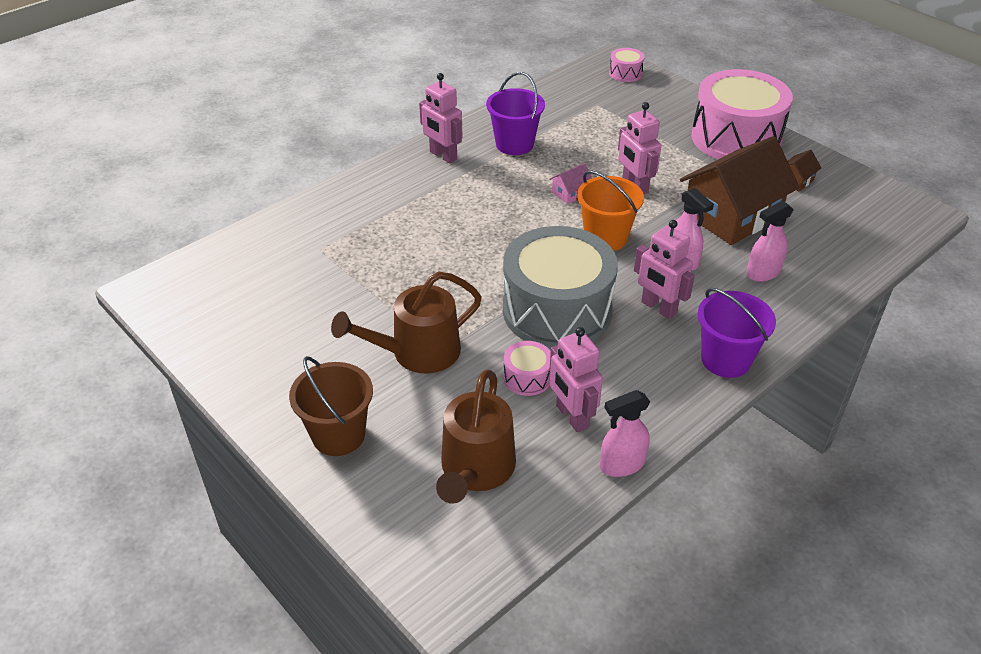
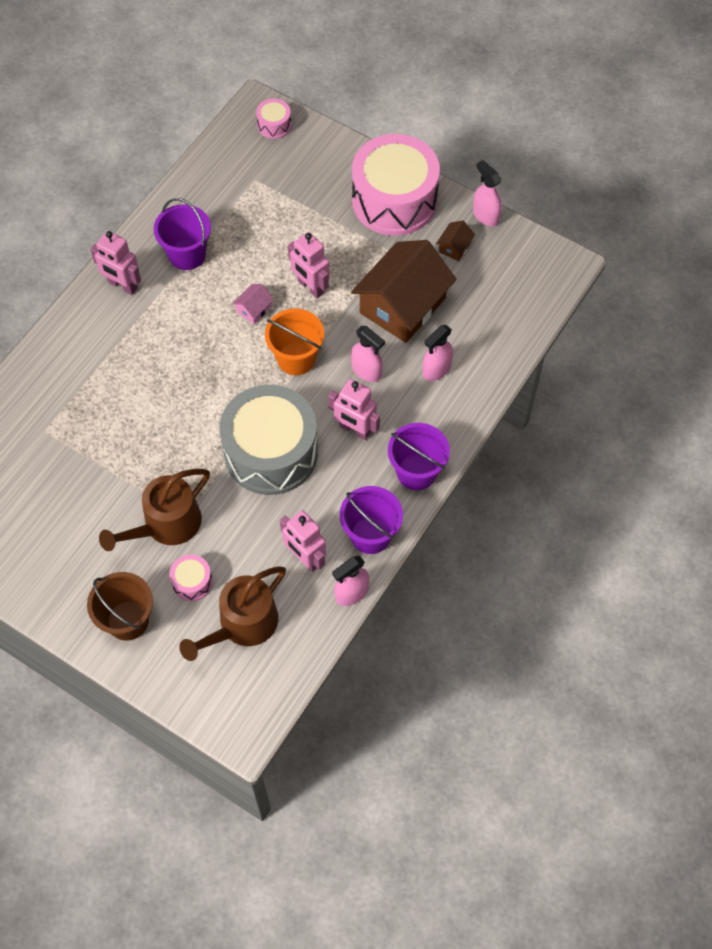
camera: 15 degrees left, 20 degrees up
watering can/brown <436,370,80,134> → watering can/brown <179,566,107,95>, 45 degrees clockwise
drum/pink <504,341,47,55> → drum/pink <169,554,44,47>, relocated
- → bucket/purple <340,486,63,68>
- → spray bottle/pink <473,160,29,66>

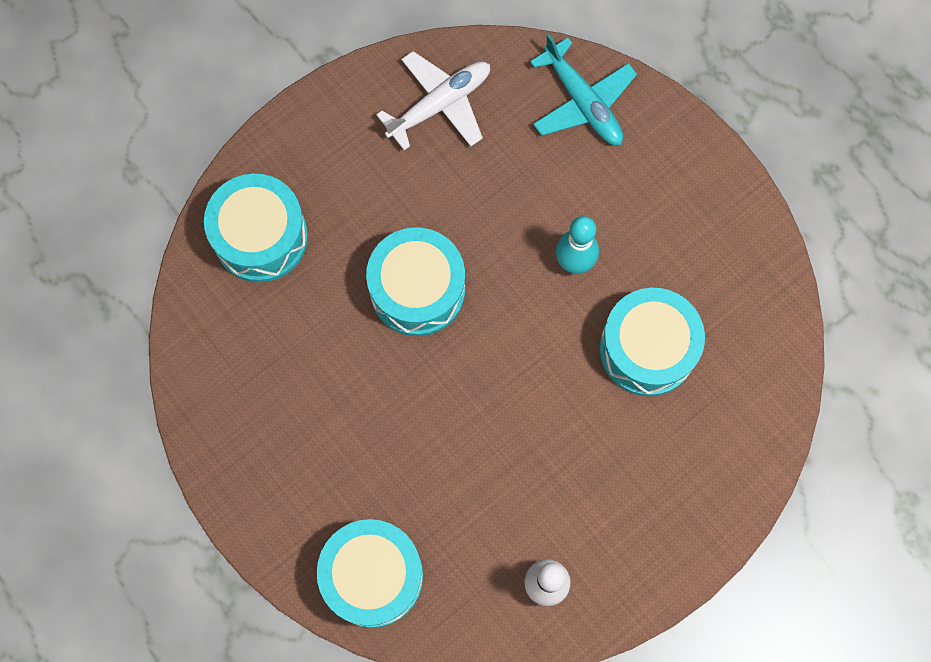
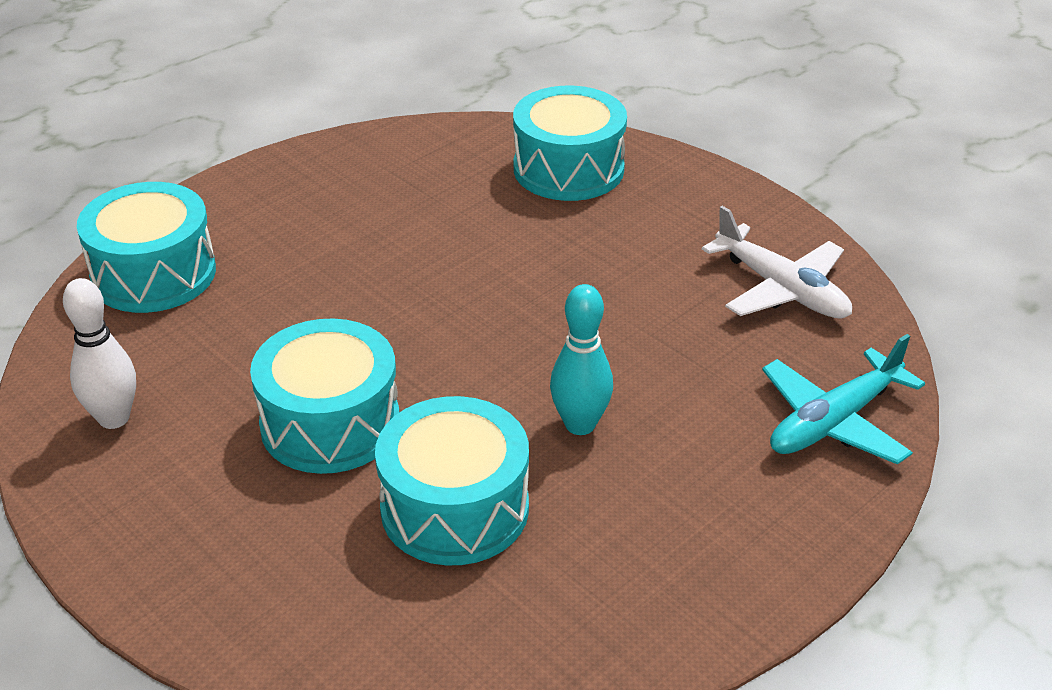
camera: 85 degrees right, 35 degrees down
drum/turquoise <366,227,99,109> → drum/turquoise <250,319,149,155>, relocated

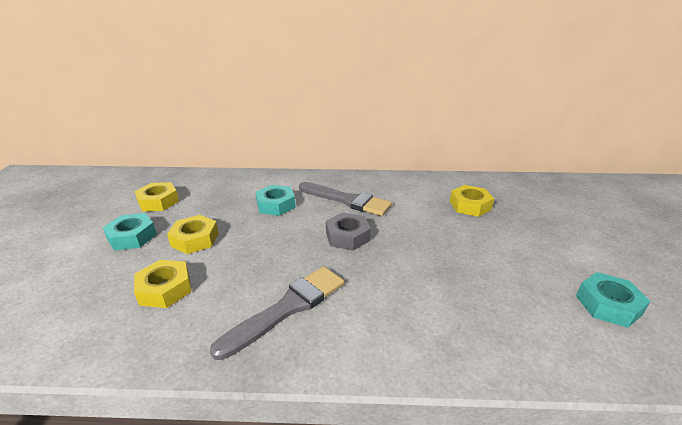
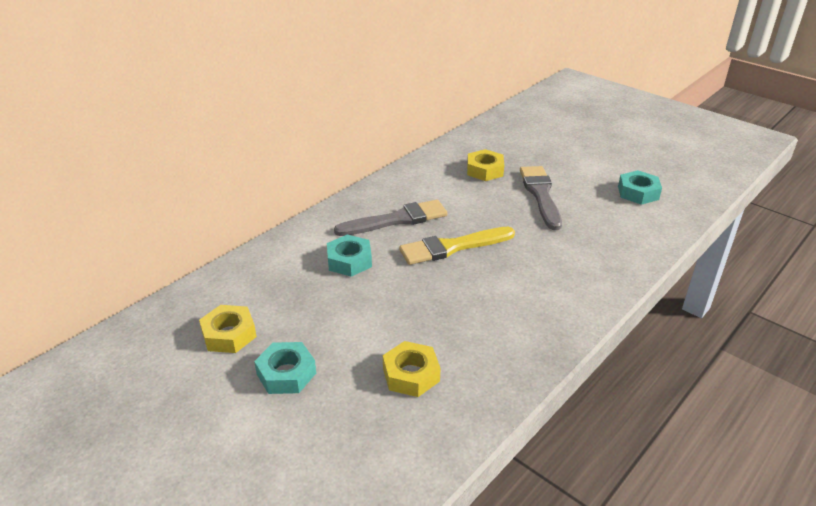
camera: 50 degrees left, 5 degrees up
nut/yellow <167,215,51,39> → -
brush/grey <210,266,134,94> → brush/grey <520,166,42,64>, relocated
nut/grey <326,212,45,39> → brush/yellow <399,227,116,38>

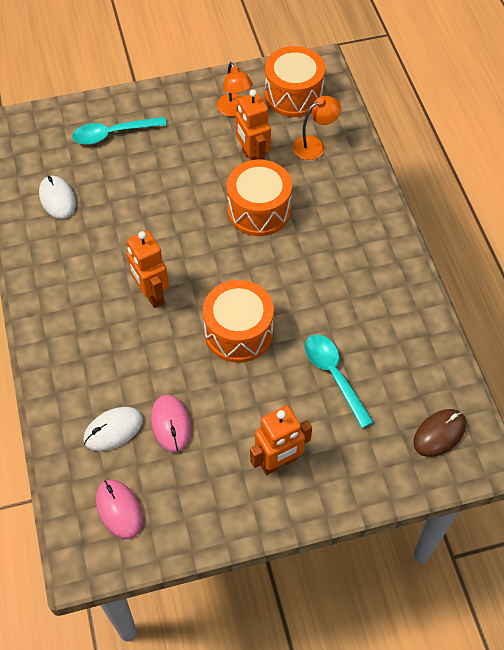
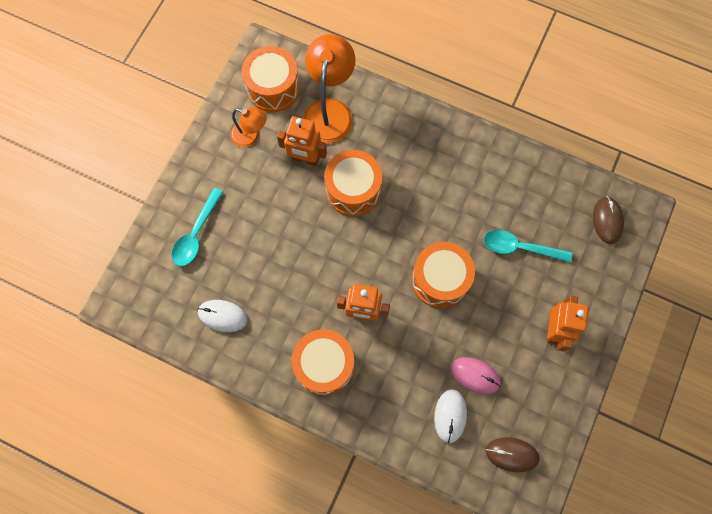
camera: 50 degrees left, 15 degrees up
mouse/pink <96,480,47,59> → mouse/brown <486,437,54,35>
lamp/orange <293,96,48,64> → lamp/orange <303,34,53,110>, x1.76
- → drum/orange <292,329,62,66>

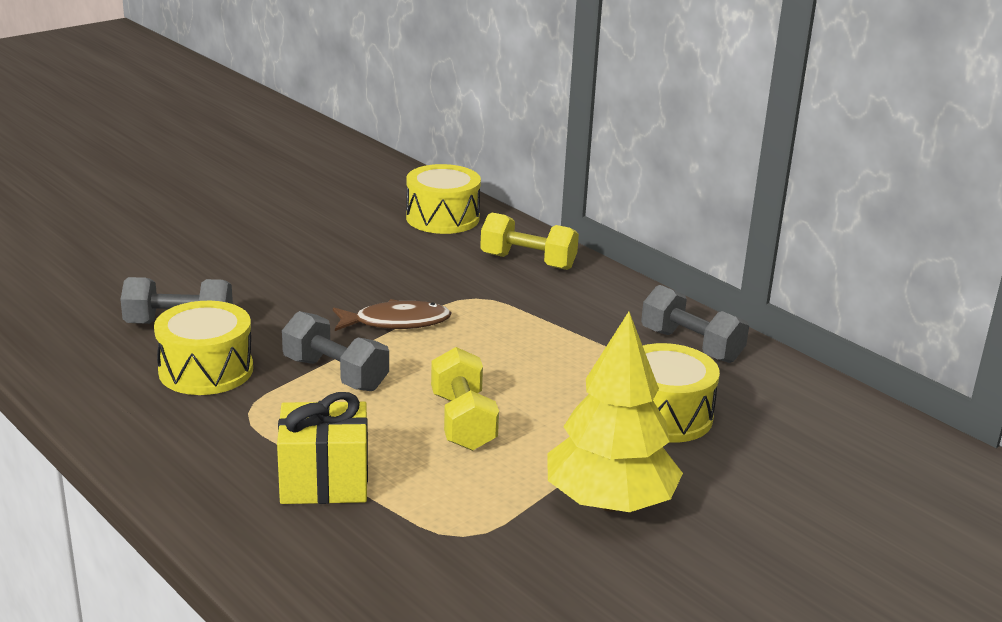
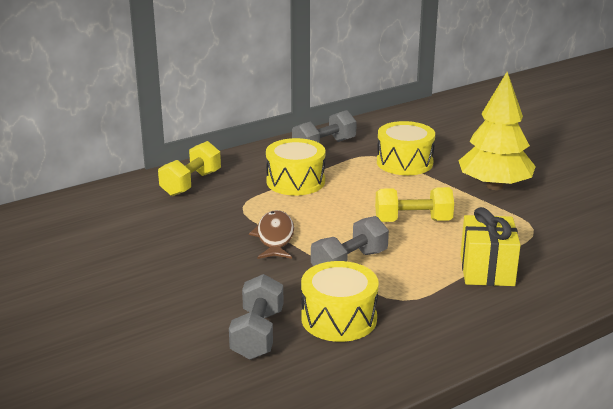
camera: 80 degrees left, 0 degrees up
drum/yellow <406,164,75,70> → drum/yellow <266,138,59,58>, relocated

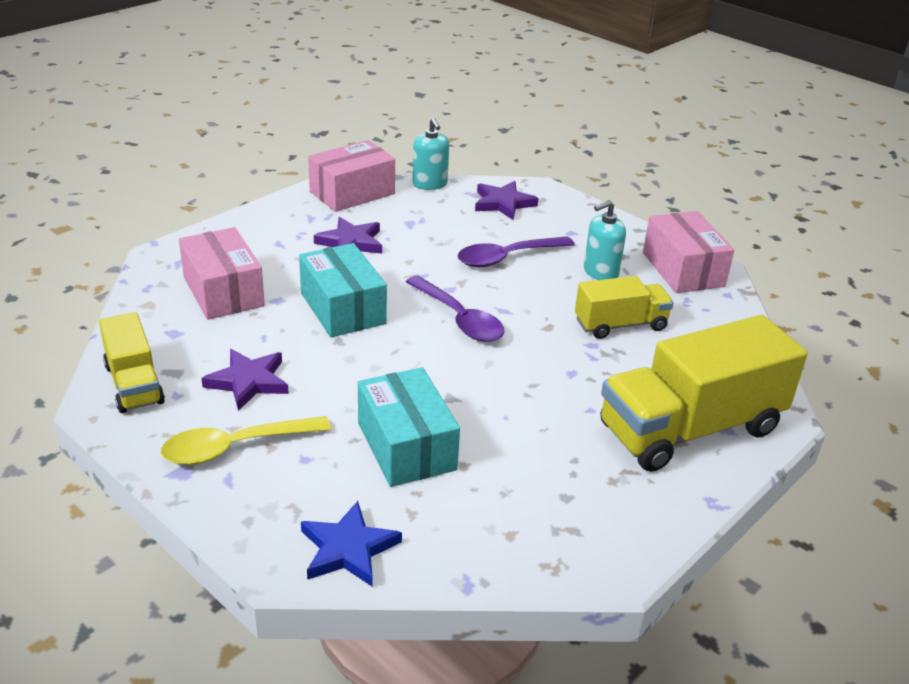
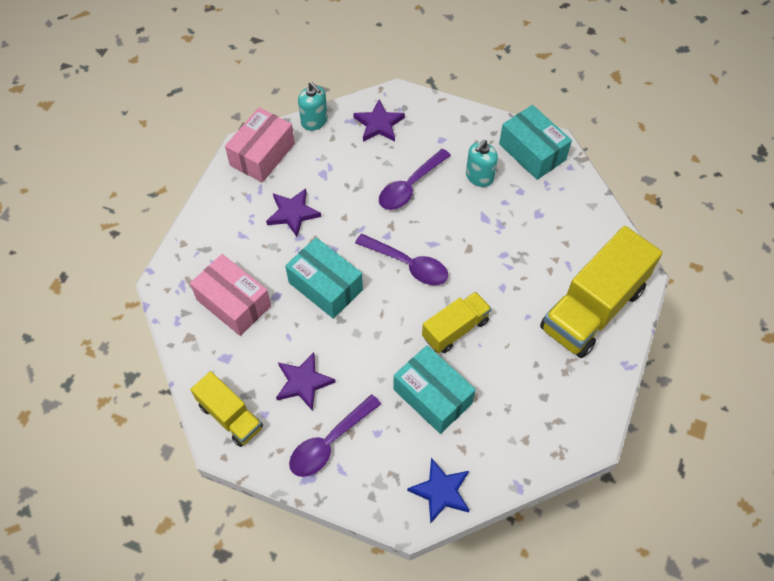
camera: 20 degrees left, 25 degrees up
spoon/yellow <161,416,170,49> → spoon/purple <289,394,92,83>
truck/yellow <575,276,99,63> → truck/yellow <422,292,70,61>, relocated
box/pink <643,211,91,82> → box/turquoise <499,105,73,75>

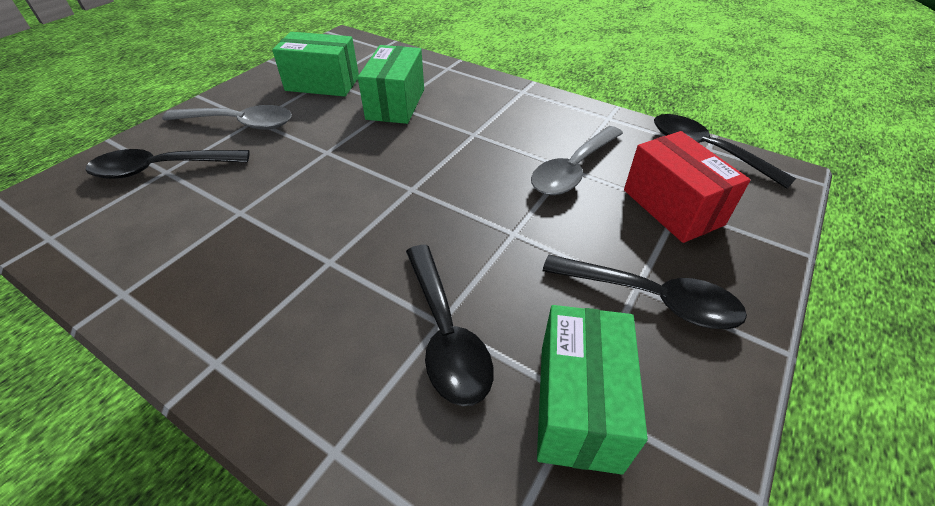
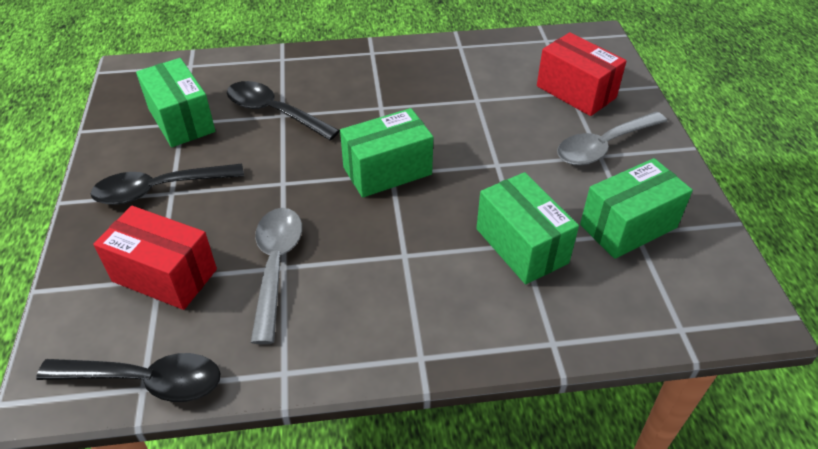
camera: 140 degrees right, 0 degrees up
spoon/black <86,149,164,30> → box/red <537,32,89,84>
- → box/green <340,108,93,90>

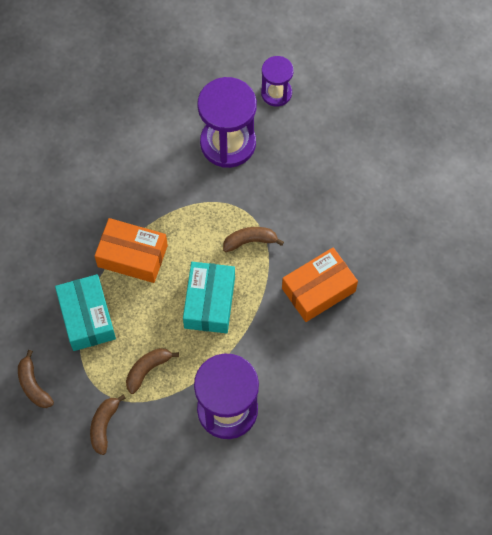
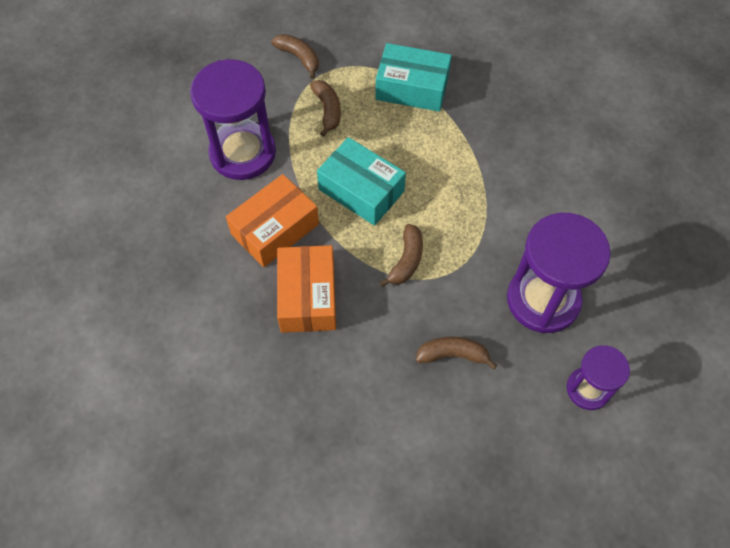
camera: 120 degrees right, 5 degrees down
banana/brown <18,350,36,58> → banana/brown <416,336,81,34>, relocated
box/orange <95,218,73,65> → box/orange <226,174,93,93>, relocated

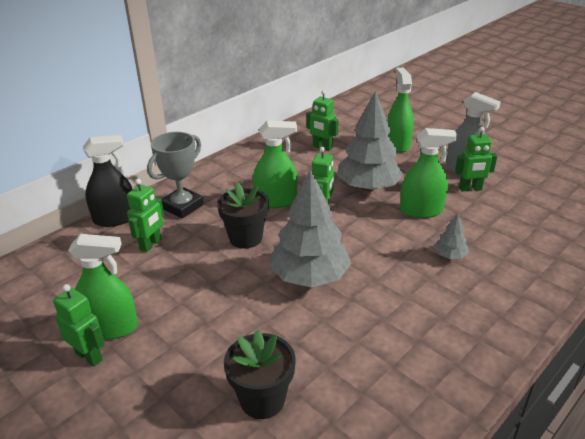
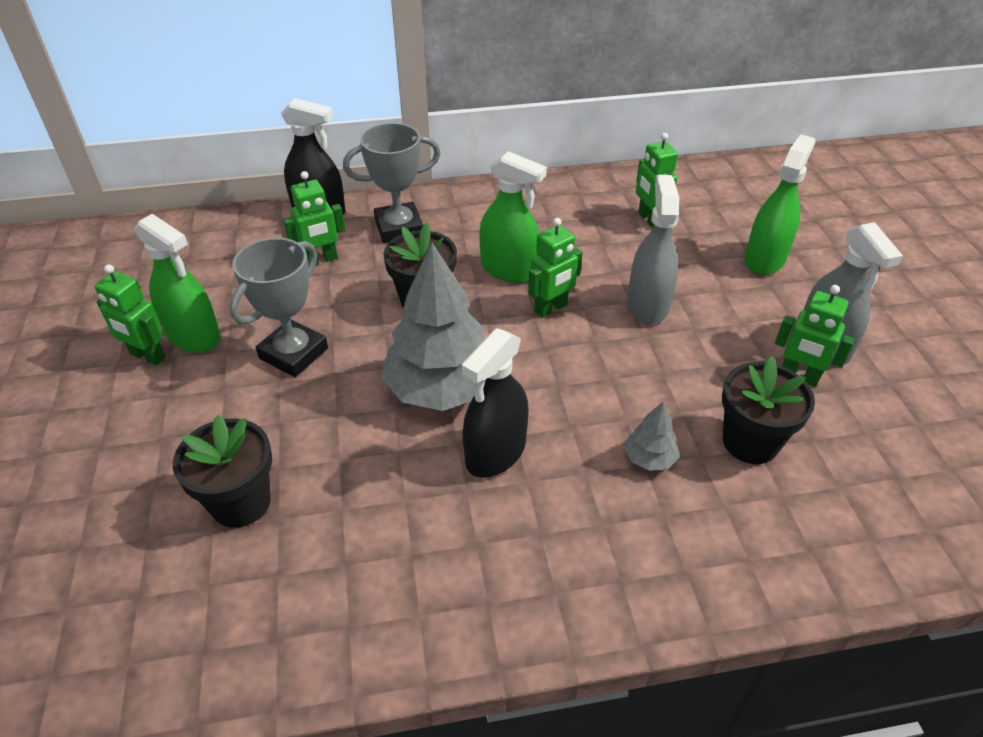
camera: 35 degrees right, 10 degrees up
robot/green <53,284,52,83> → robot/green <94,265,72,100>, 135 degrees clockwise
tree/grey <337,91,67,100> → spray bottle/grey <628,175,51,149>
spray bottle/green <400,128,57,90> → -
- → trophy/grey <230,238,98,139>
- → spray bottle/black <462,328,67,150>
- → flower pot/black <722,356,93,108>

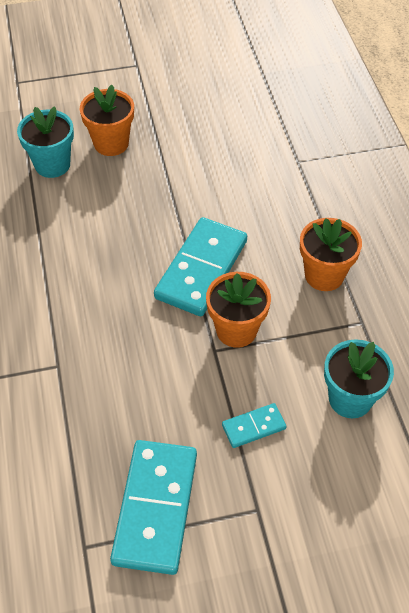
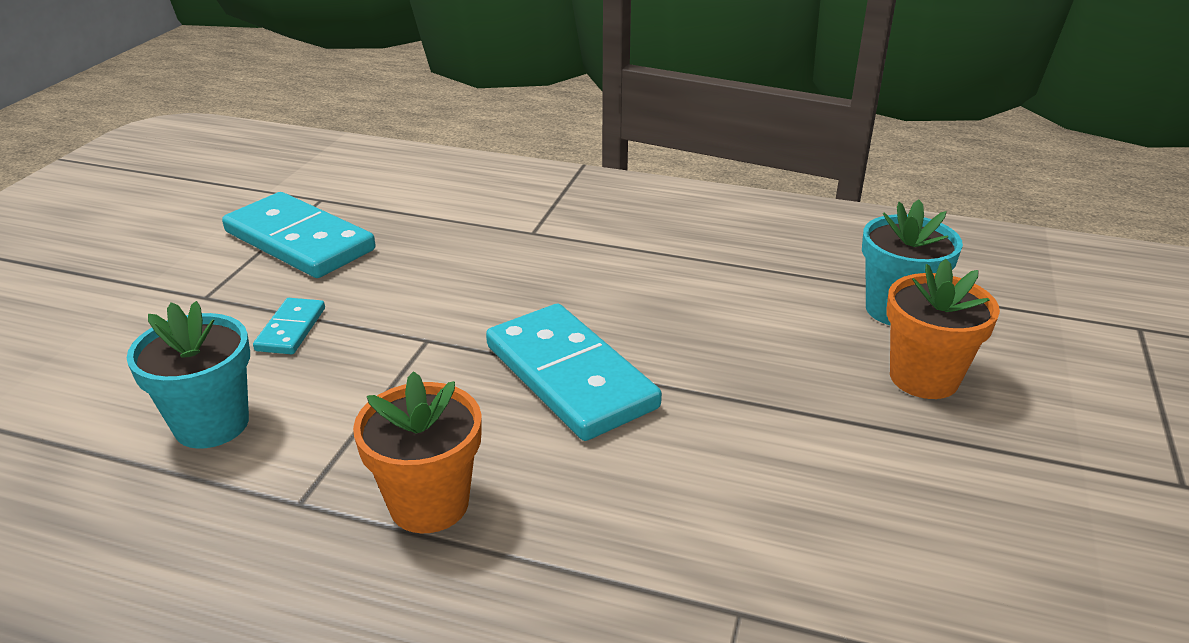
camera: 120 degrees right, 20 degrees down
flower pot/orange <206,272,65,76> → -

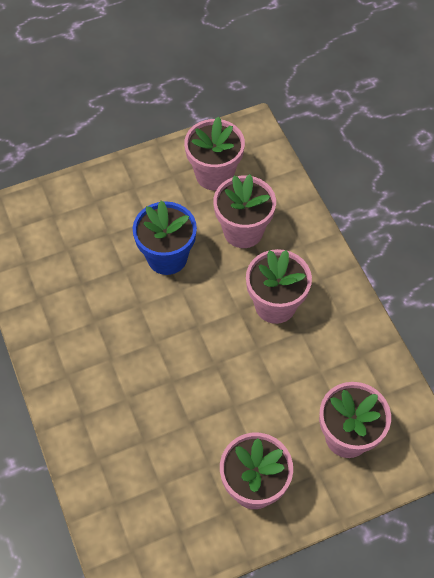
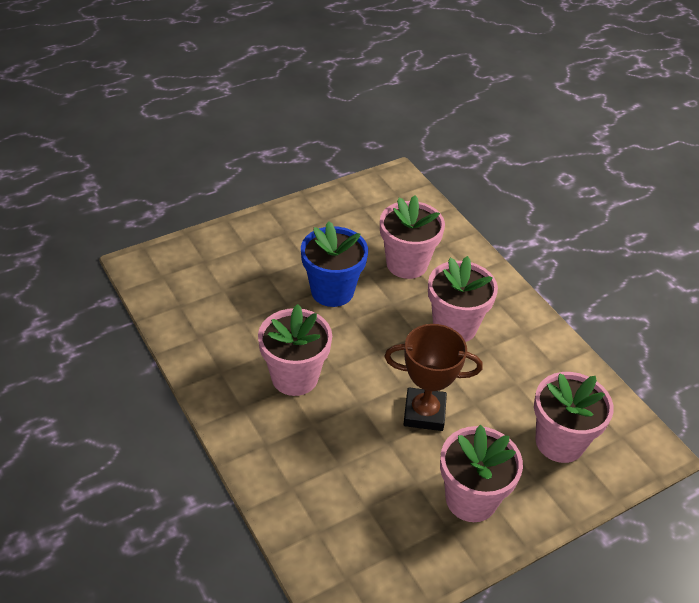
camera: 10 degrees left, 15 degrees down
flower pot/pink <184,116,61,74> → flower pot/pink <258,304,74,92>, relocated
- → trophy/brown <384,324,99,107>

